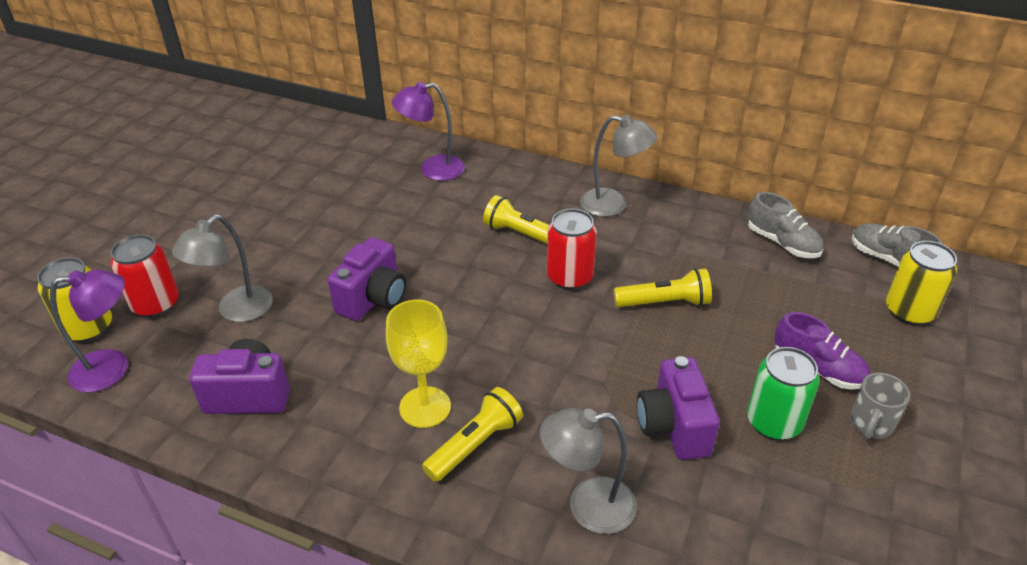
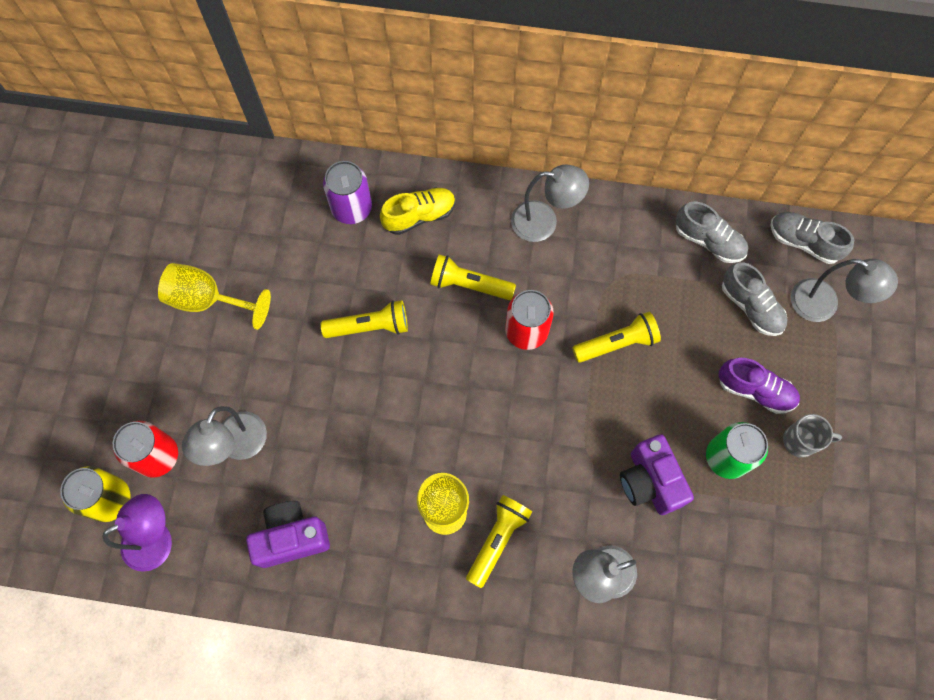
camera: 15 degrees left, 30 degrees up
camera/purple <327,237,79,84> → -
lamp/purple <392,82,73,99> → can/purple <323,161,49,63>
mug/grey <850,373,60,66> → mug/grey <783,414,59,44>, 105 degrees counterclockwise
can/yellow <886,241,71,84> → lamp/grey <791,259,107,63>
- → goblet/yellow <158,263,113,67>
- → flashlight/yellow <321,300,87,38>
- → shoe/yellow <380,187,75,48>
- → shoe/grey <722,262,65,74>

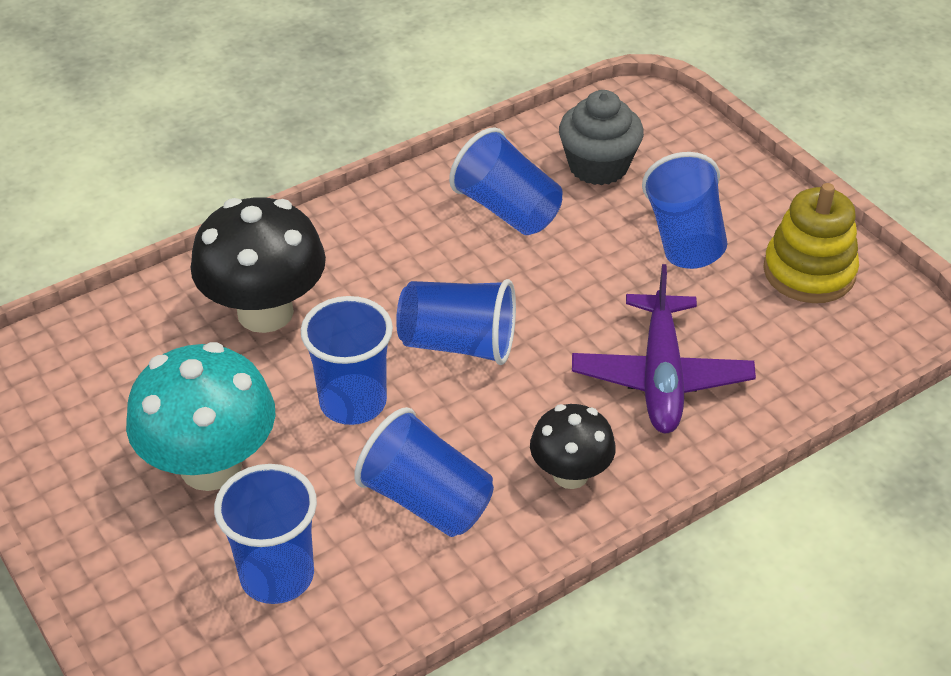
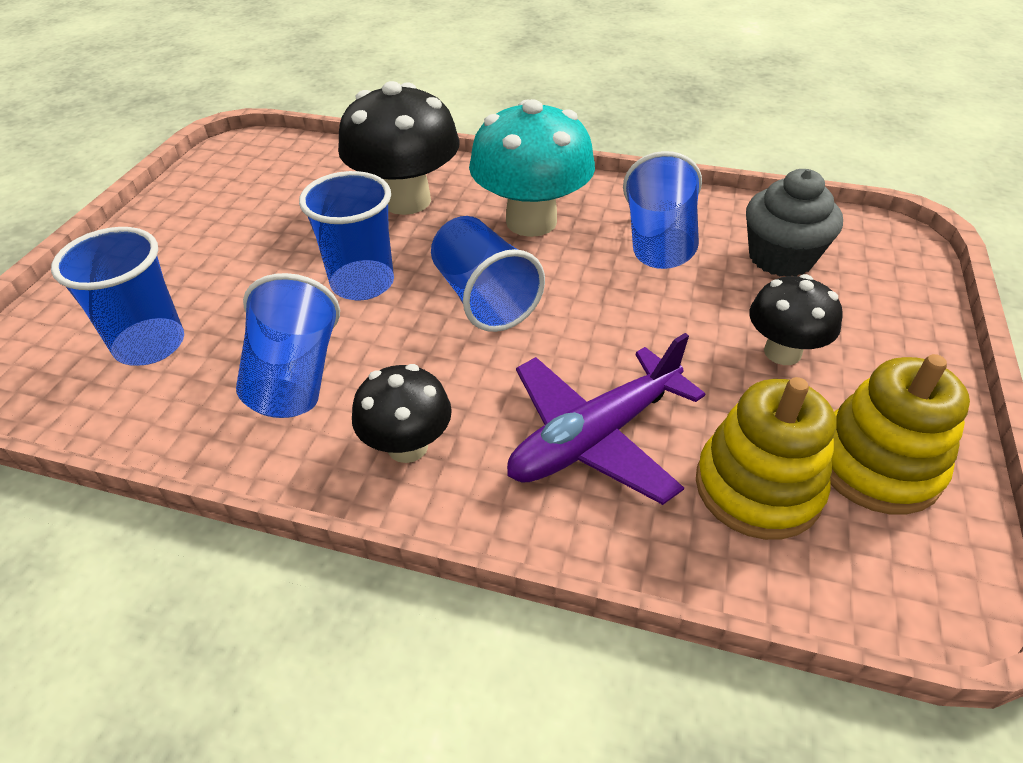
camera: 50 degrees right, 0 degrees up
mushroom/turquoise <126,342,150,149> → mushroom/turquoise <469,99,126,138>, relocated
cup/blue <642,152,85,117> → mushroom/black <749,274,93,91>
- → stacking toy/yellow <696,377,140,163>

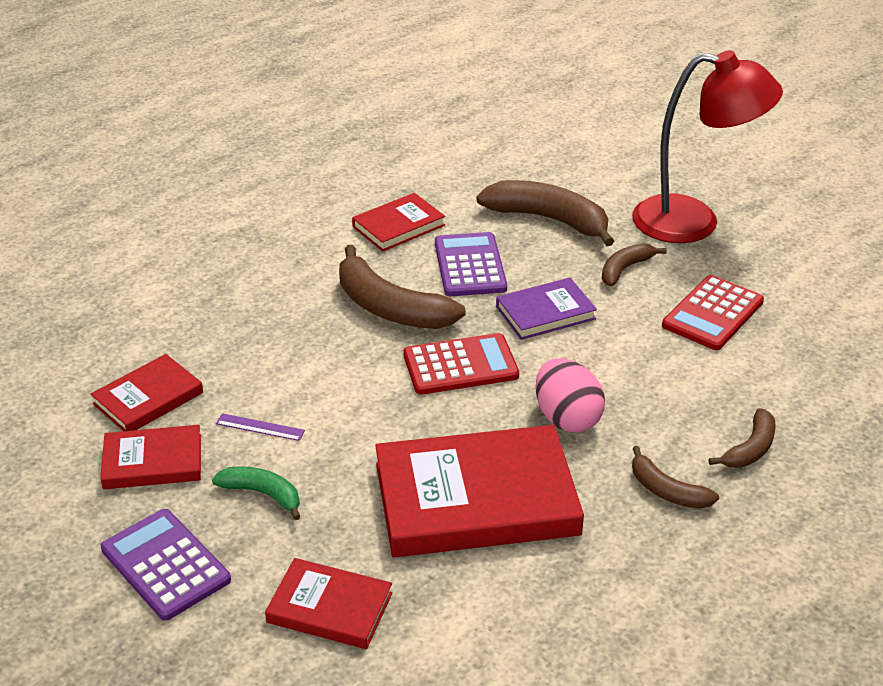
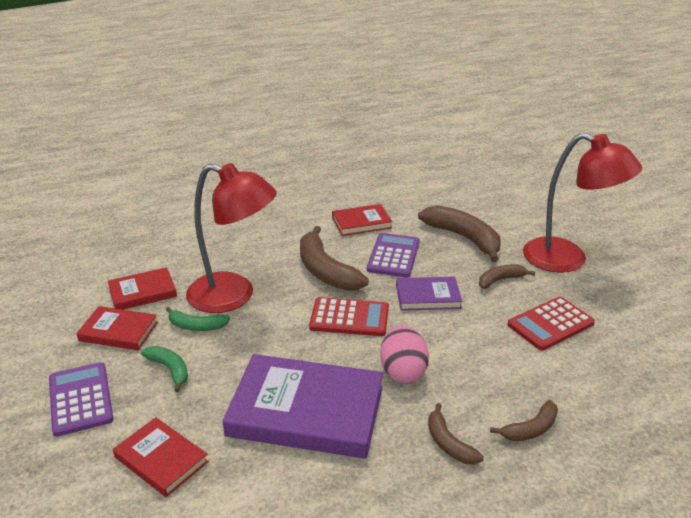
camera: 20 degrees right, 5 degrees down
ruler/purple <216,413,89,28> → banana/green <166,307,64,24>
book/red <375,425,209,132> → book/purple <223,354,160,105>
- → lamp/red <186,163,91,150>

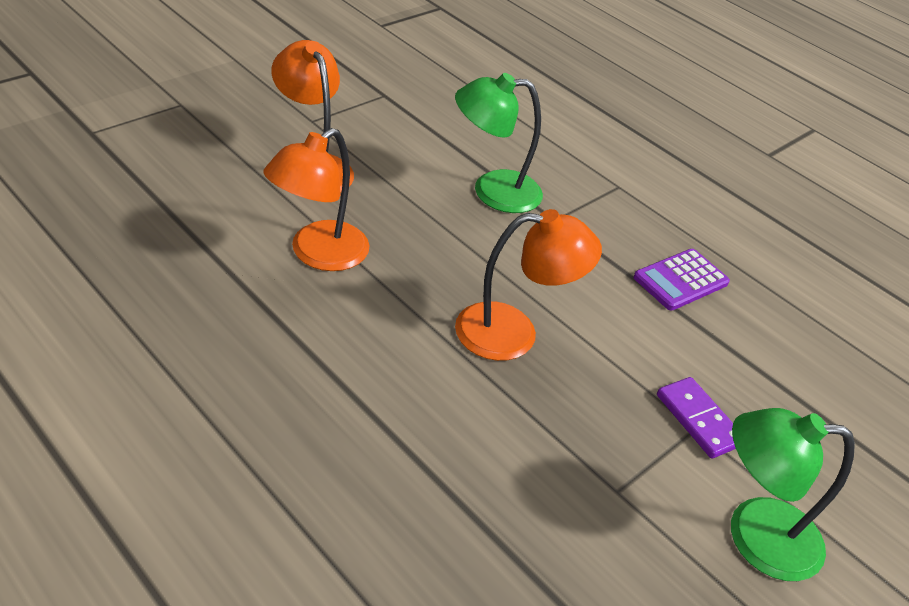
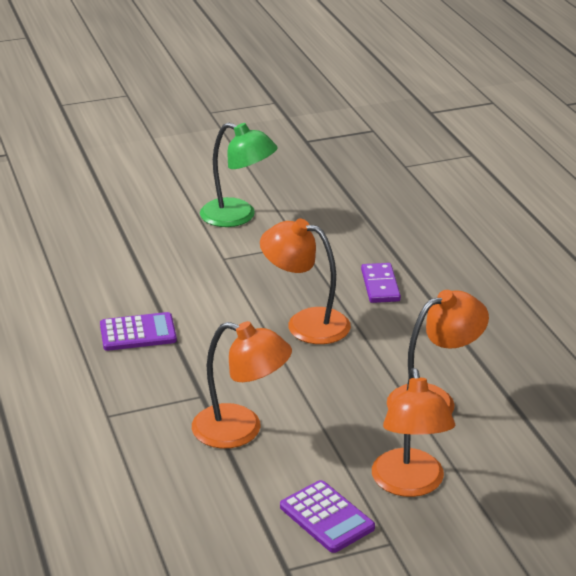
camera: 150 degrees left, 10 degrees down
lamp/green <455,73,88,140> → lamp/orange <192,321,100,128>
domino/purple <657,377,79,81> → domino/purple <361,263,40,40>, relocated
- → calculator/purple <280,480,95,73>

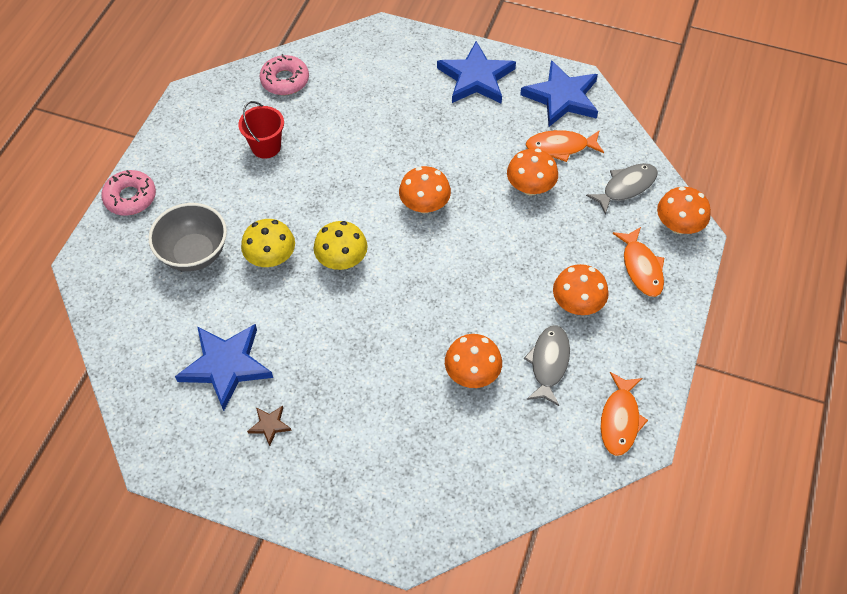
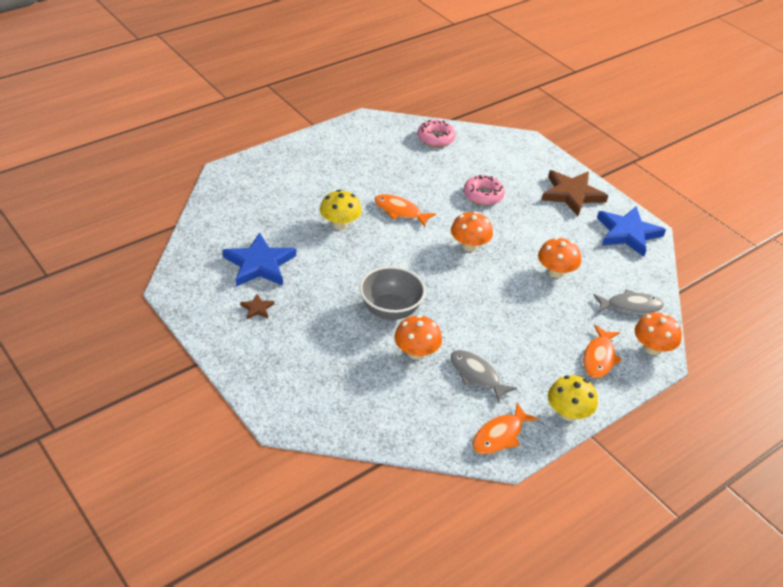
camera: 30 degrees right, 15 degrees down
donut/pink <101,170,55,46> → donut/pink <464,175,41,30>, relocated
bowl/grey <148,203,79,68> → bowl/grey <360,266,66,54>, relocated
bucket/red <238,101,46,58> → -
mushroom/yellow <314,221,54,49> → mushroom/yellow <548,375,50,46>, relocated
star/blue <437,41,79,63> → star/brown <541,170,67,46>
fish/grey <524,325,46,81> → fish/grey <451,350,66,53>, 90 degrees counterclockwise
fish/orange <526,130,78,32> → fish/orange <374,194,62,33>, relocated
mushroom/orange <553,264,56,51> → -

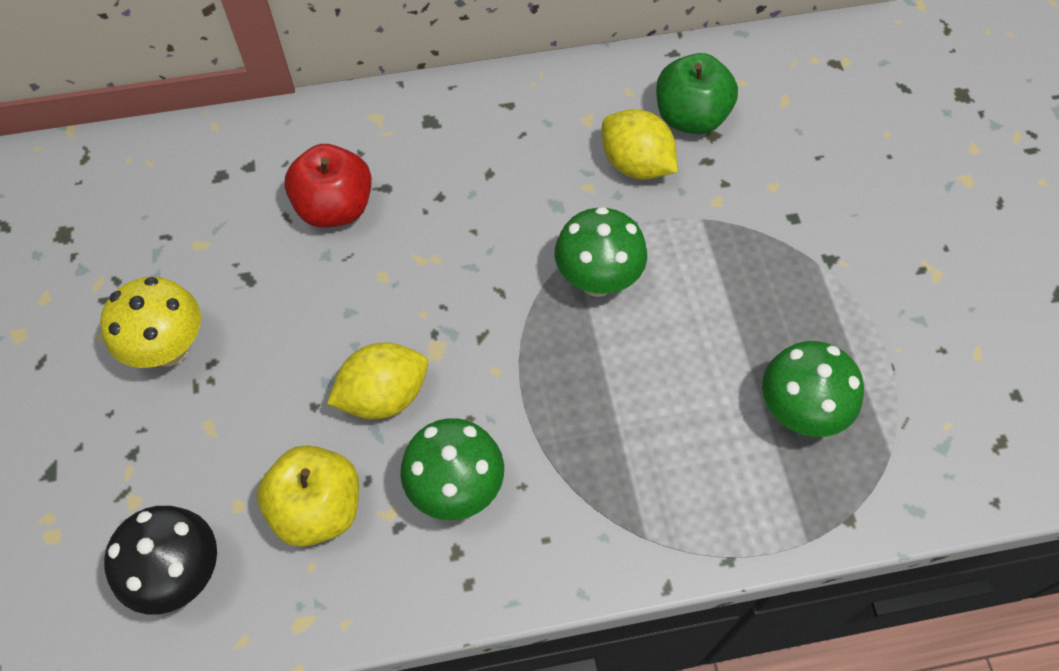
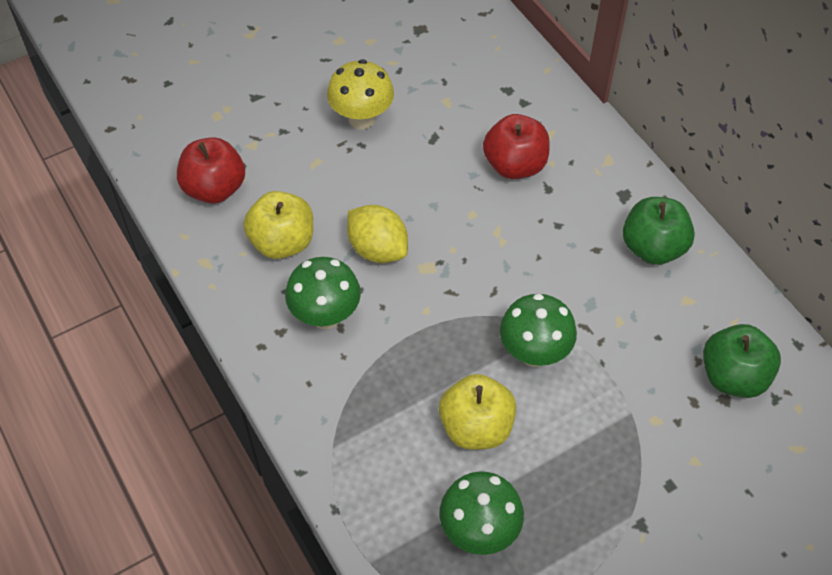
camera: 70 degrees right, 5 degrees down
mushroom/black <104,506,113,108> → apple/red <177,137,68,67>
lemon/yellow <602,109,75,71> → -
- → apple/yellow <439,374,77,76>
- → apple/green <623,197,72,68>

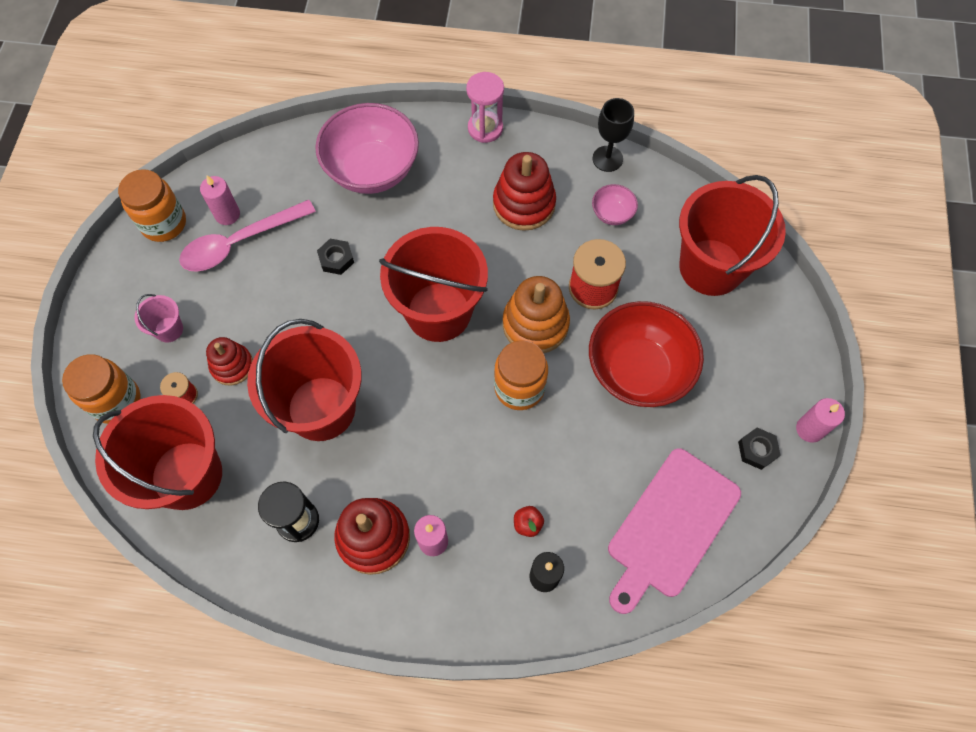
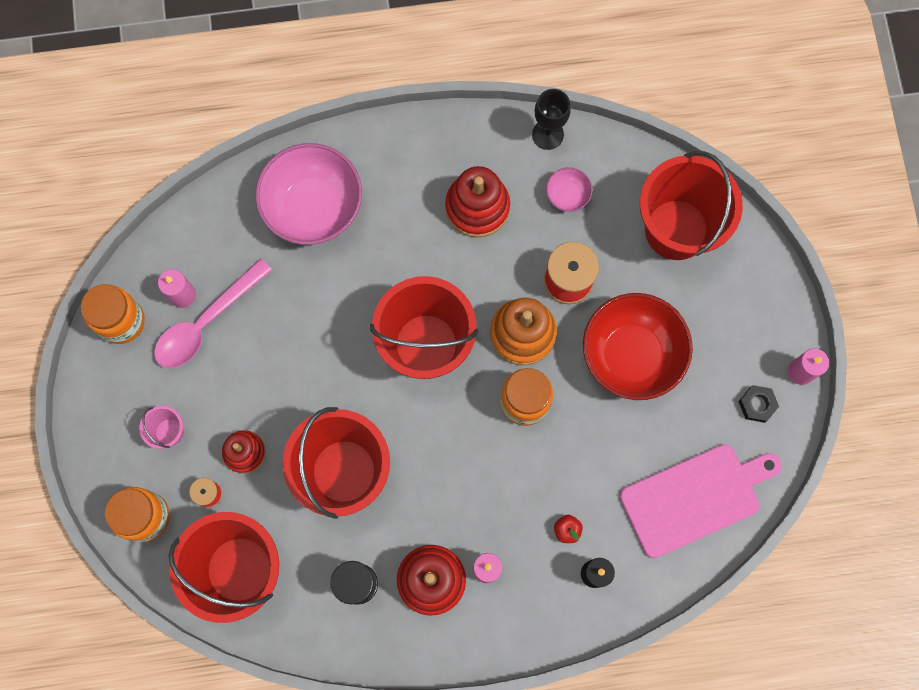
camera: 15 degrees left, 10 degrees up
nut/black <317,239,37,36> → -
hourglass/pink <466,72,38,71> → -
cutting board/pink <608,448,133,166> → cutting board/pink <620,444,162,114>, 135 degrees counterclockwise

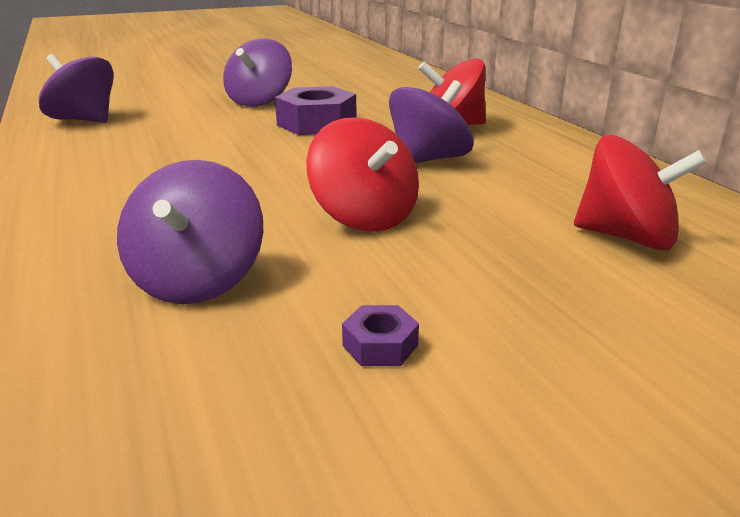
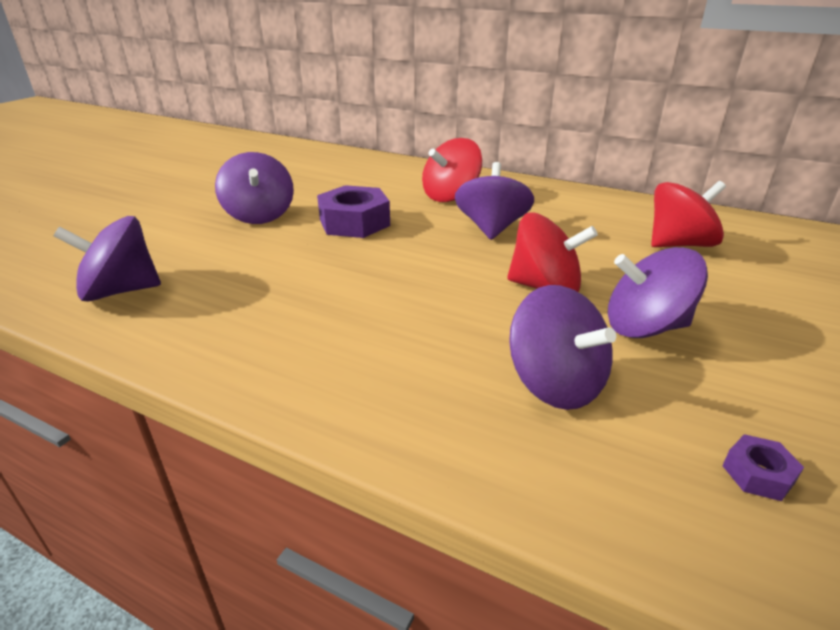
camera: 40 degrees left, 5 degrees up
nut/purple <342,305,77,61> → nut/purple <722,434,82,67>, relocated
- → spinning top/purple <608,247,100,91>

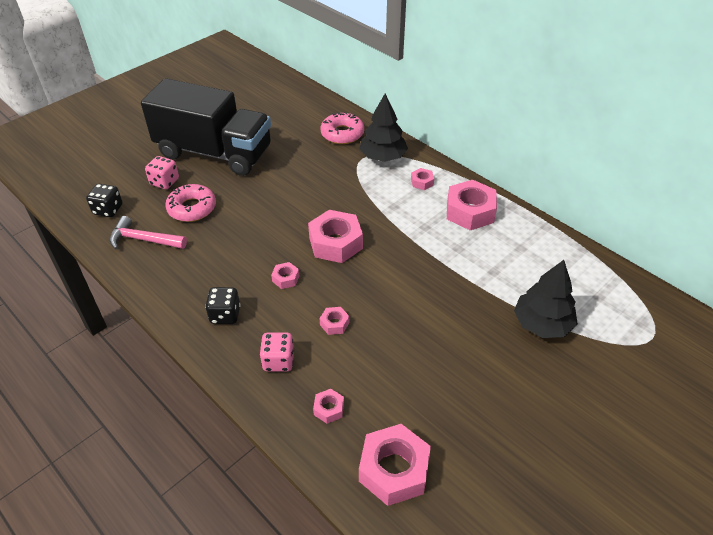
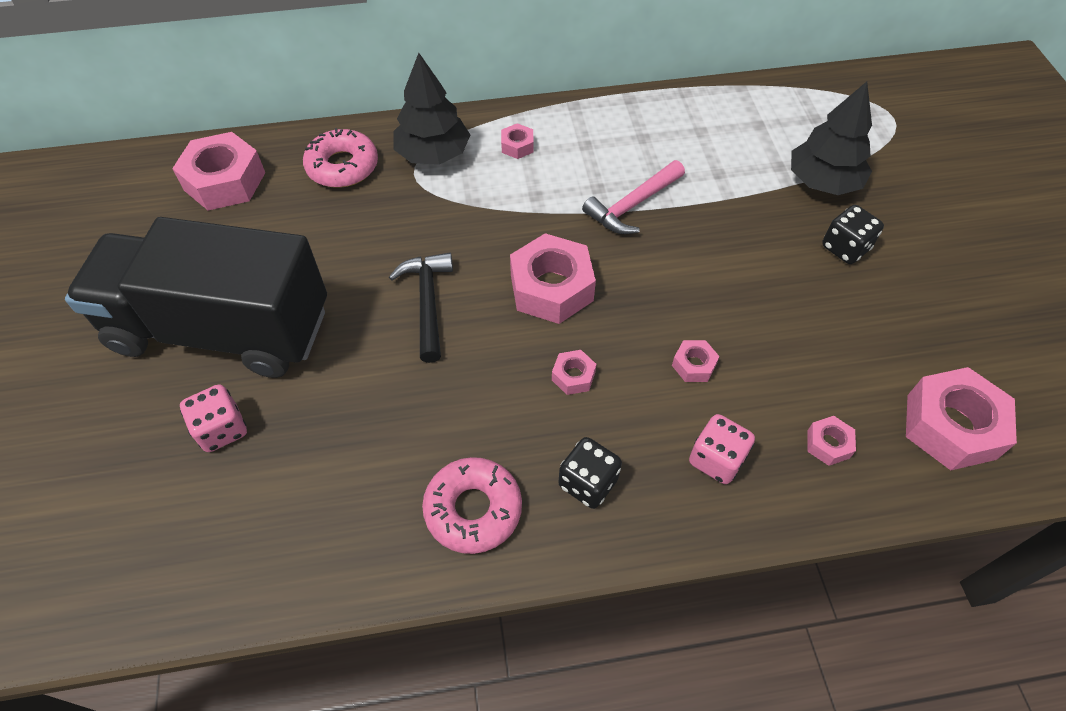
camera: 55 degrees left, 10 degrees up
dice/black <86,184,37,33> → dice/black <822,205,62,59>, relocated
hammer/pink <109,216,78,33> → hammer/pink <582,160,103,74>, relocated
truck/black <141,78,130,98> → truck/black <65,217,262,161>, 135 degrees counterclockwise
donut/pink <165,184,51,38> → donut/pink <422,457,100,97>, relocated
nut/pink <447,180,50,50> → nut/pink <172,132,93,79>, relocated
- → hammer/black <389,253,64,110>

